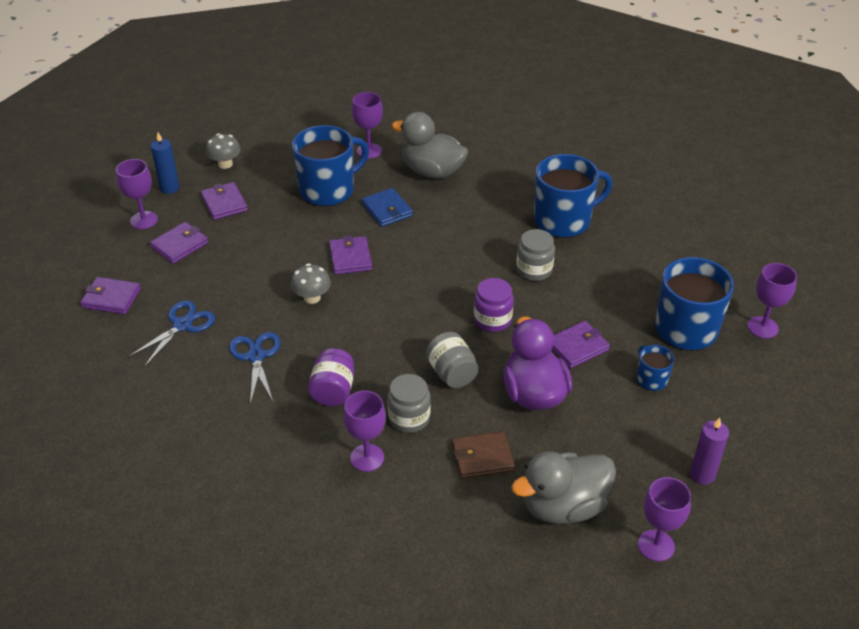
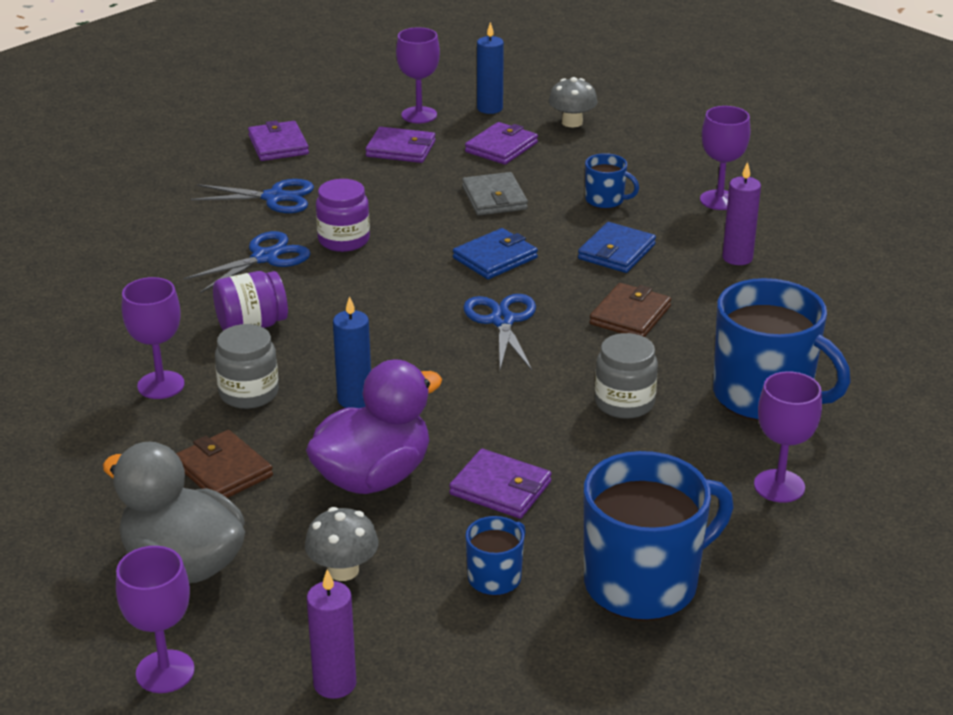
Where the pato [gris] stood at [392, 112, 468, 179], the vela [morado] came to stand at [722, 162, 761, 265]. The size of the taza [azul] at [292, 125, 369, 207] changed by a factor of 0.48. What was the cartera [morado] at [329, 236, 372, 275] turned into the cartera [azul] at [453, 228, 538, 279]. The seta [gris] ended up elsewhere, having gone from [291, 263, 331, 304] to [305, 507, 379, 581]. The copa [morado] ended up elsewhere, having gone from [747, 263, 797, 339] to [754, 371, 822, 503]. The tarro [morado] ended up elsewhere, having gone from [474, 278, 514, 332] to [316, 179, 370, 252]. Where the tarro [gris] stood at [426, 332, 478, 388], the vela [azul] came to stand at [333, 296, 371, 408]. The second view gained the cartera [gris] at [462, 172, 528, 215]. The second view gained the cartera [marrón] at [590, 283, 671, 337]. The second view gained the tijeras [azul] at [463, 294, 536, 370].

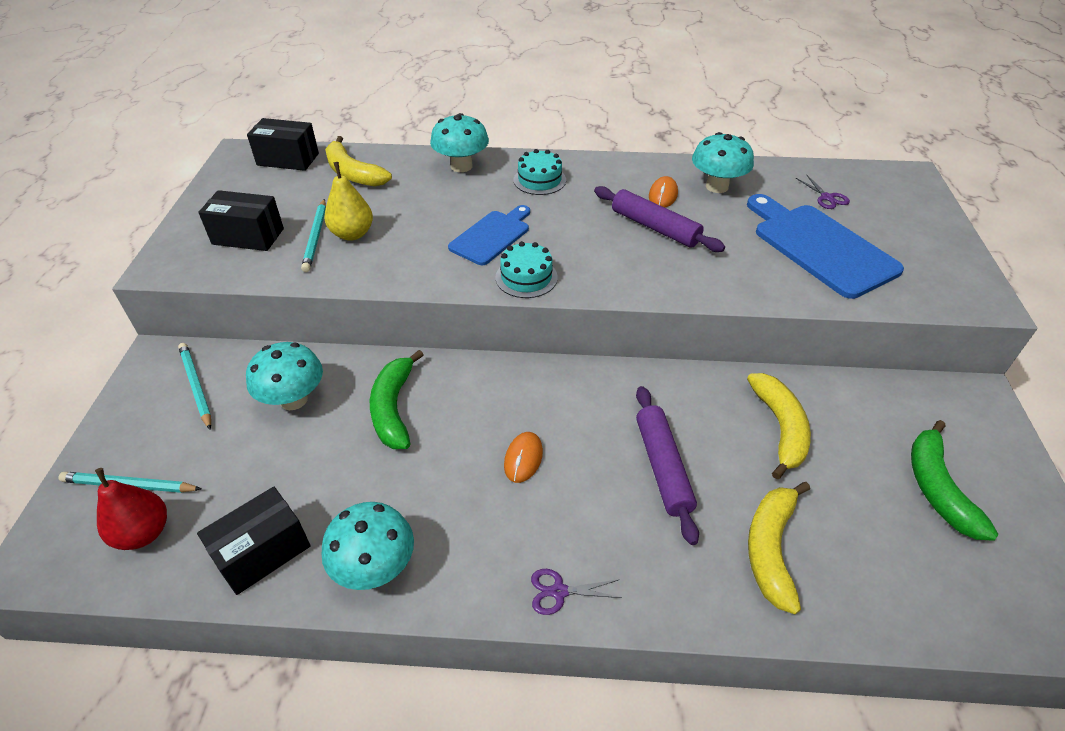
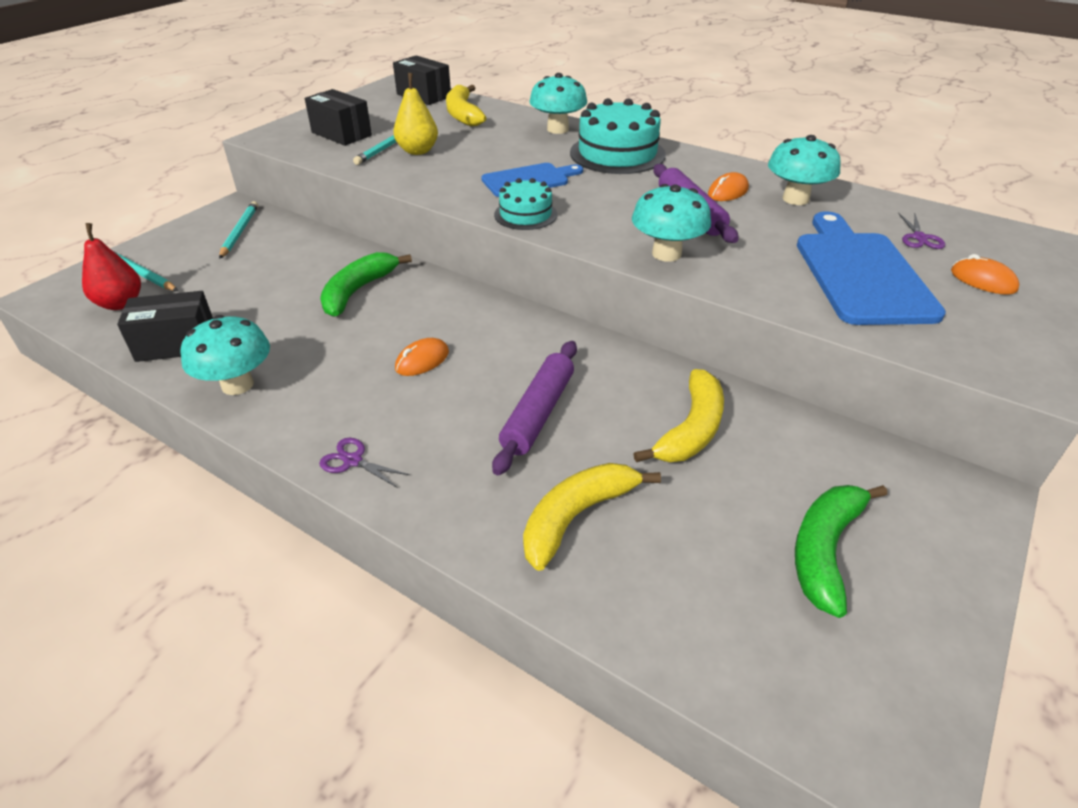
The size of the tarta [turquesa] at [514, 149, 566, 195] changed by a factor of 1.74. The seta [turquesa] ended up elsewhere, having gone from [246, 342, 323, 410] to [632, 184, 711, 262]. The second view gained the ratón [naranja] at [951, 254, 1019, 295].

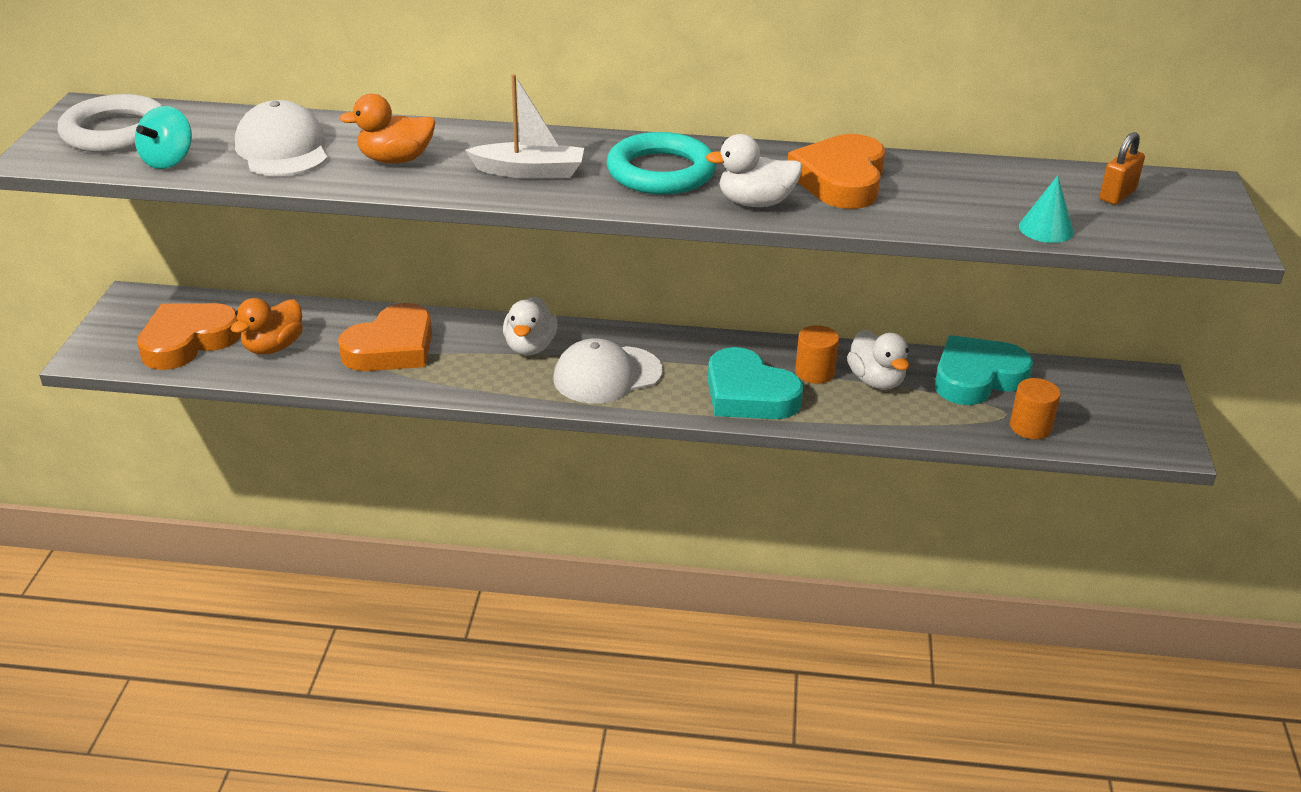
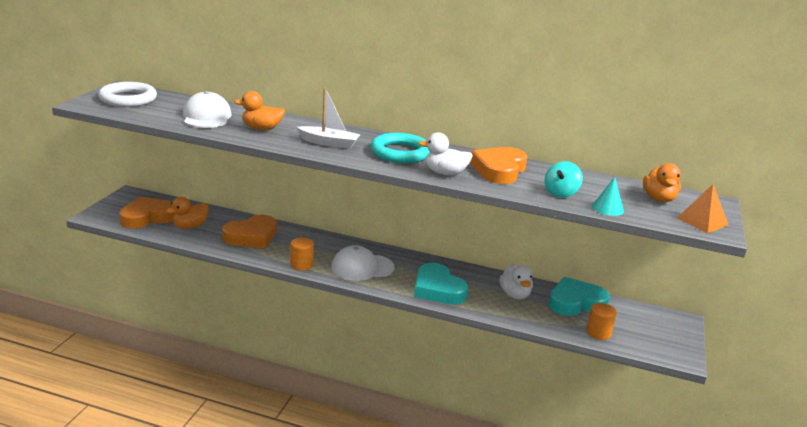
The peonza [turquesa] ended up elsewhere, having gone from [135, 106, 192, 169] to [545, 161, 583, 198]. Where the candado [naranja] stood at [1099, 132, 1145, 205], the pato [naranja] came to stand at [643, 163, 681, 202]. The second view lost the pato [blanco] at [503, 296, 558, 355]. The cilindro [naranja] ended up elsewhere, having gone from [795, 325, 839, 384] to [290, 238, 314, 271]. The second view gained the pirámide [naranja] at [677, 184, 729, 233].

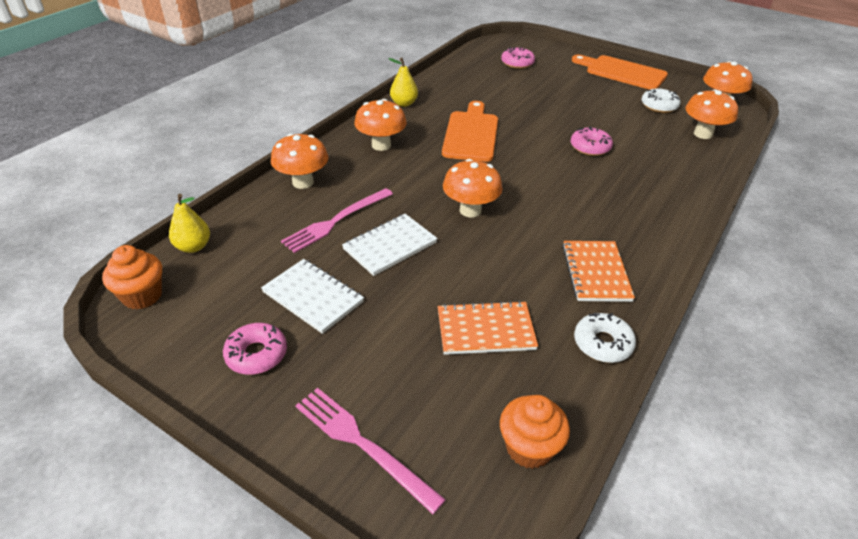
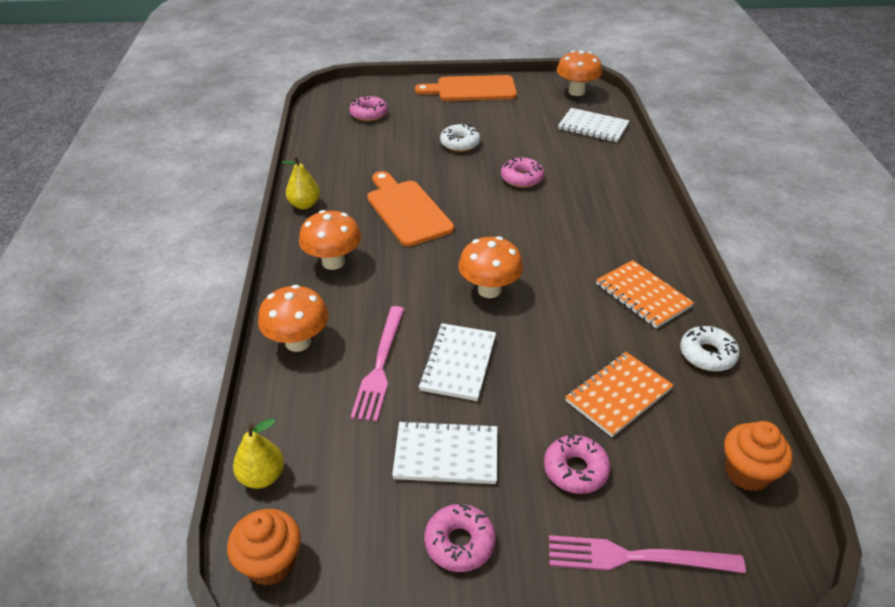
The rosquilla [blanco] ended up elsewhere, having gone from [642, 88, 681, 113] to [440, 124, 481, 152]. Where the seta [naranja] stood at [685, 89, 738, 139], the cuaderno [blanco] came to stand at [558, 108, 629, 142]. The second view gained the rosquilla [rosa] at [544, 434, 611, 494].

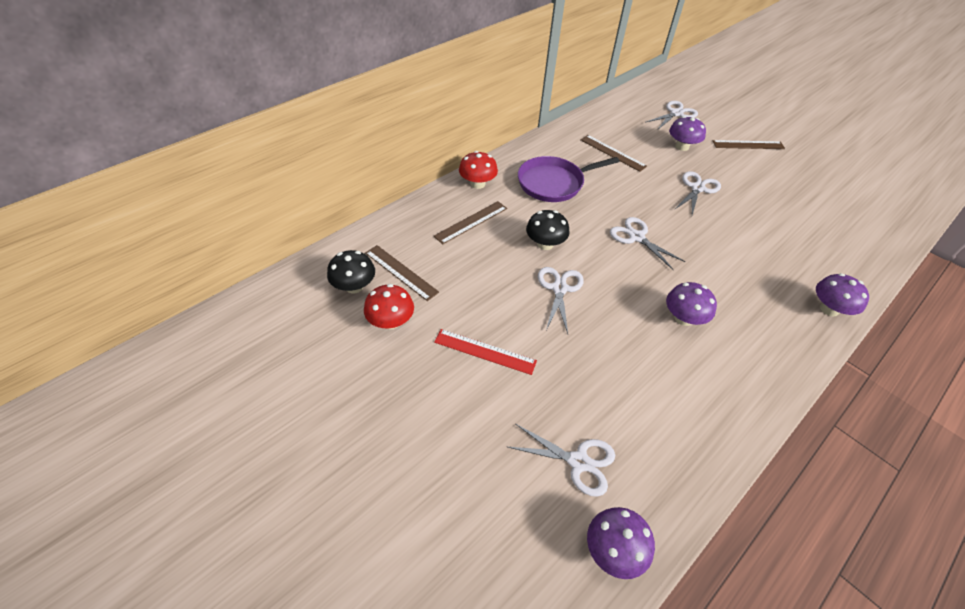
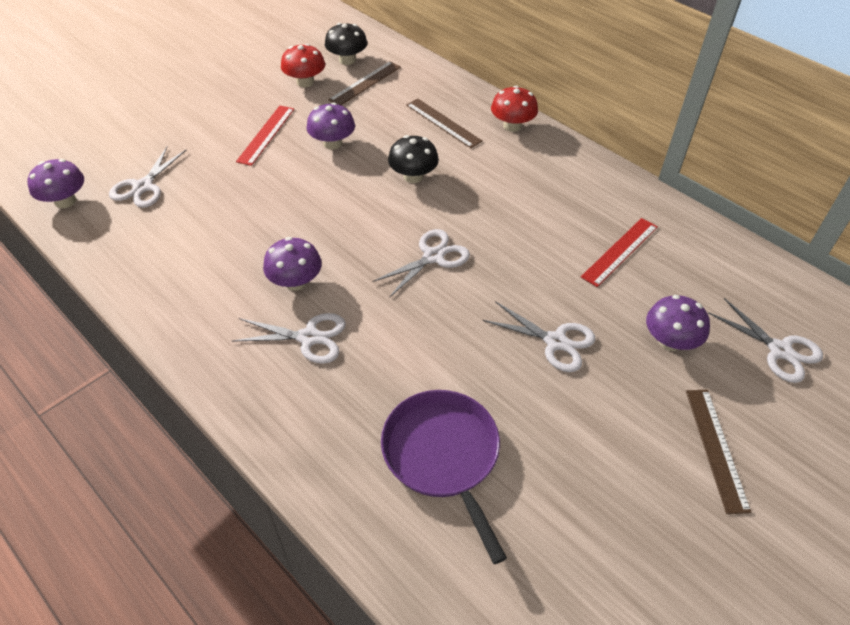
What was the regla [marrón] at [580, 135, 647, 172] turned into the regla [rojo] at [581, 218, 658, 287]. The sartén [morado] ended up elsewhere, having gone from [518, 156, 619, 202] to [381, 390, 507, 564]. The tijeras [blanco] ended up elsewhere, having gone from [538, 267, 584, 334] to [232, 313, 346, 364]. The seta [morado] ended up elsewhere, having gone from [816, 273, 869, 317] to [307, 102, 355, 150].

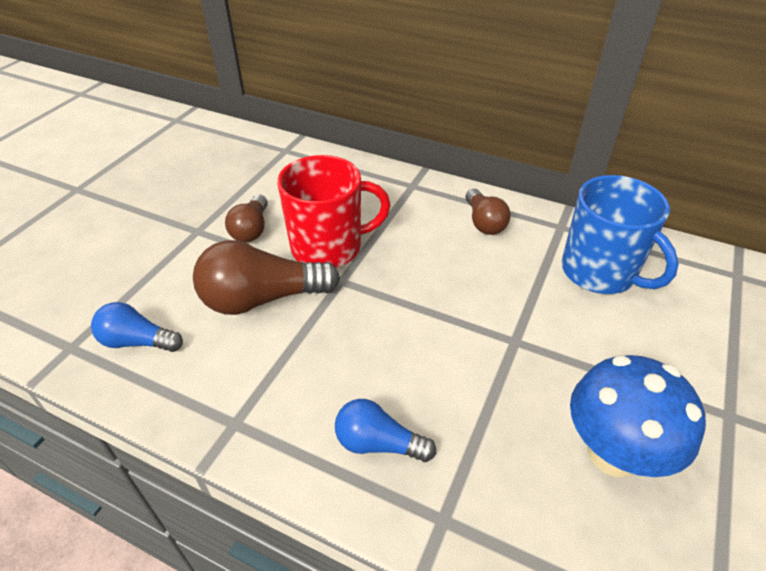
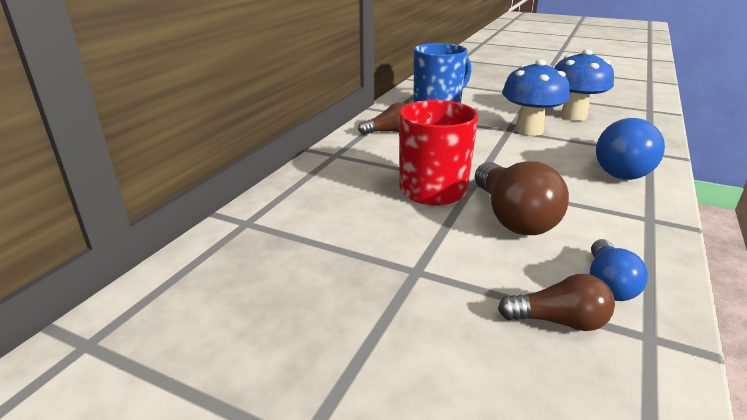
The bombilla [marrón] ended up elsewhere, having gone from [225, 195, 268, 242] to [498, 274, 615, 331]. The size of the bombilla [azul] at [335, 399, 436, 462] changed by a factor of 1.69. The second view gained the seta [azul] at [502, 59, 570, 136].

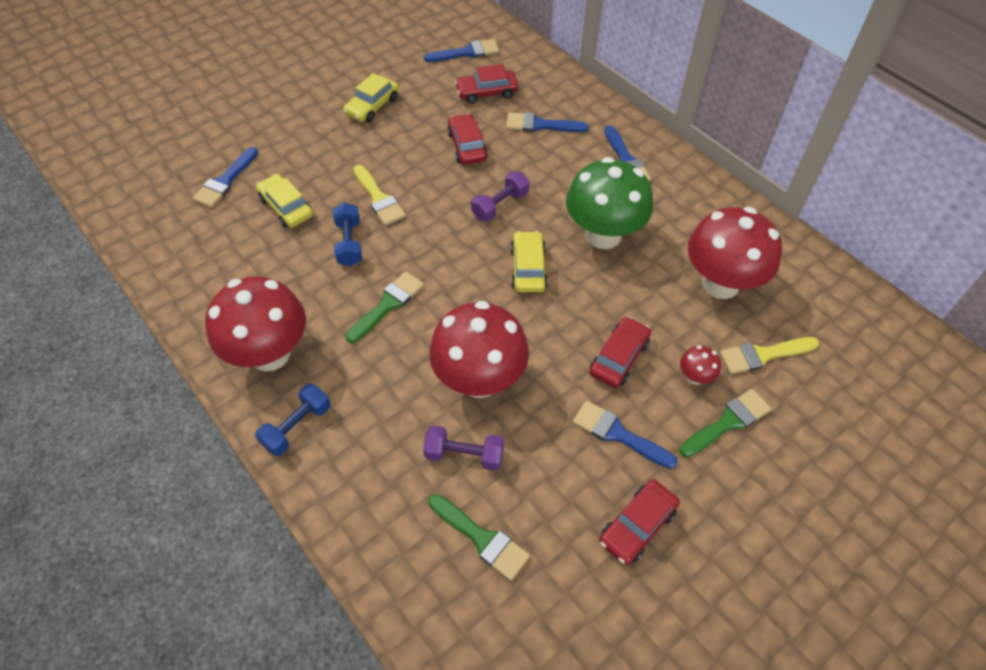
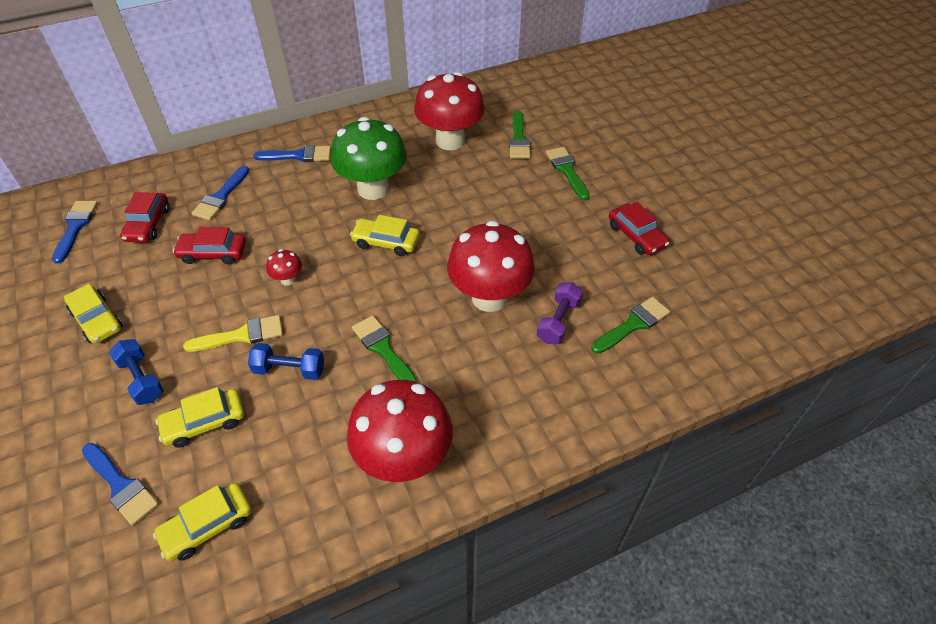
The second view lost the mancuerna [morado] at [471, 171, 530, 222]. The second view lost the coche [rojo] at [590, 317, 651, 388]. What was the pincel [amarillo] at [720, 337, 819, 374] turned into the pincel [verde] at [509, 111, 530, 159]. The seta [rojo] ended up elsewhere, having gone from [680, 345, 721, 385] to [266, 249, 302, 286]. The mancuerna [azul] ended up elsewhere, having gone from [255, 384, 331, 456] to [109, 339, 164, 405]. The second view lost the pincel [azul] at [573, 400, 678, 469]. The second view gained the coche [amarillo] at [153, 483, 252, 561].

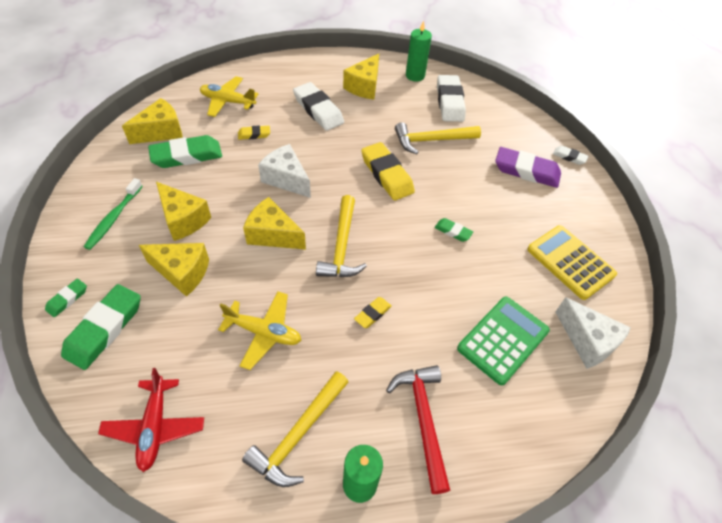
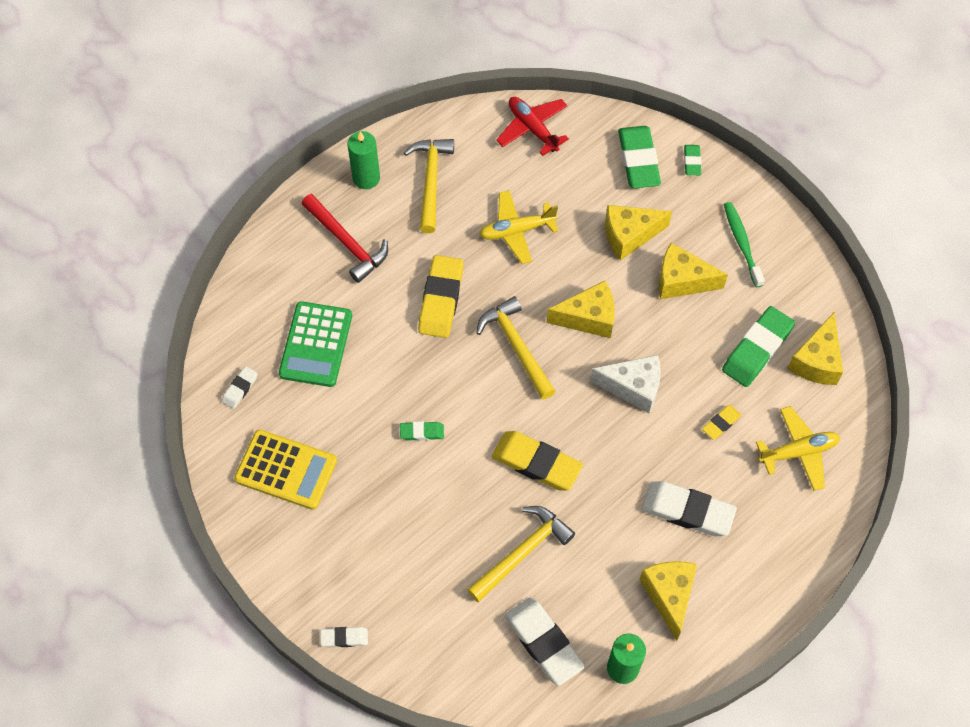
The second view lost the goma de borrar [morado] at [495, 147, 561, 188]. The size of the goma de borrar [amarillo] at [354, 297, 392, 328] changed by a factor of 1.99. Where the queso [blanco] stood at [555, 297, 631, 369], the goma de borrar [blanco] came to stand at [222, 366, 258, 409].

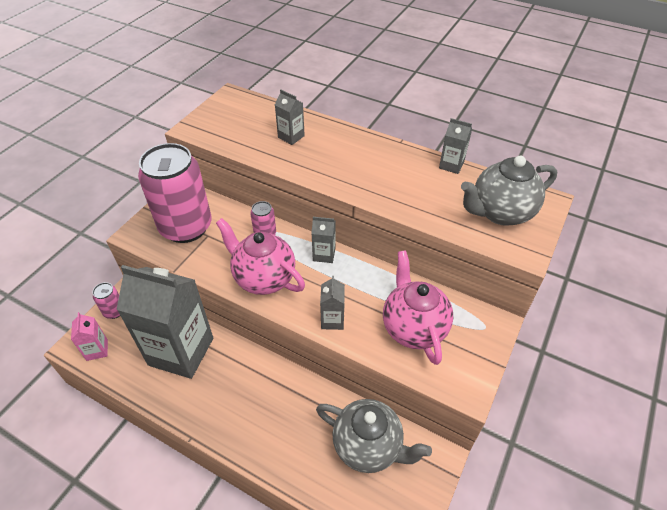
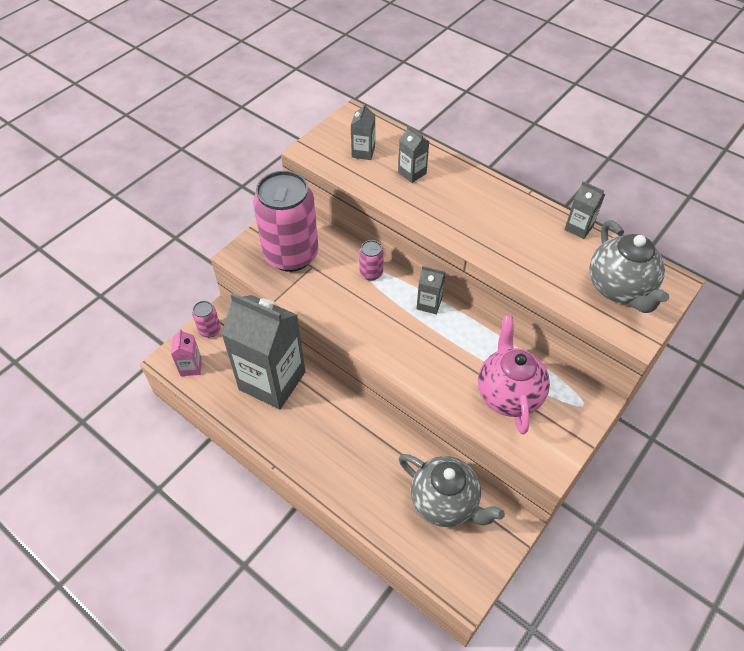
The tetera [gris] at [461, 156, 557, 226] ended up facing another way, 90 degrees counterclockwise from before. The second view lost the tetera [rosa] at [216, 218, 305, 295]. The cartón de leche [gris] ended up elsewhere, having gone from [320, 276, 345, 330] to [351, 103, 375, 160].

